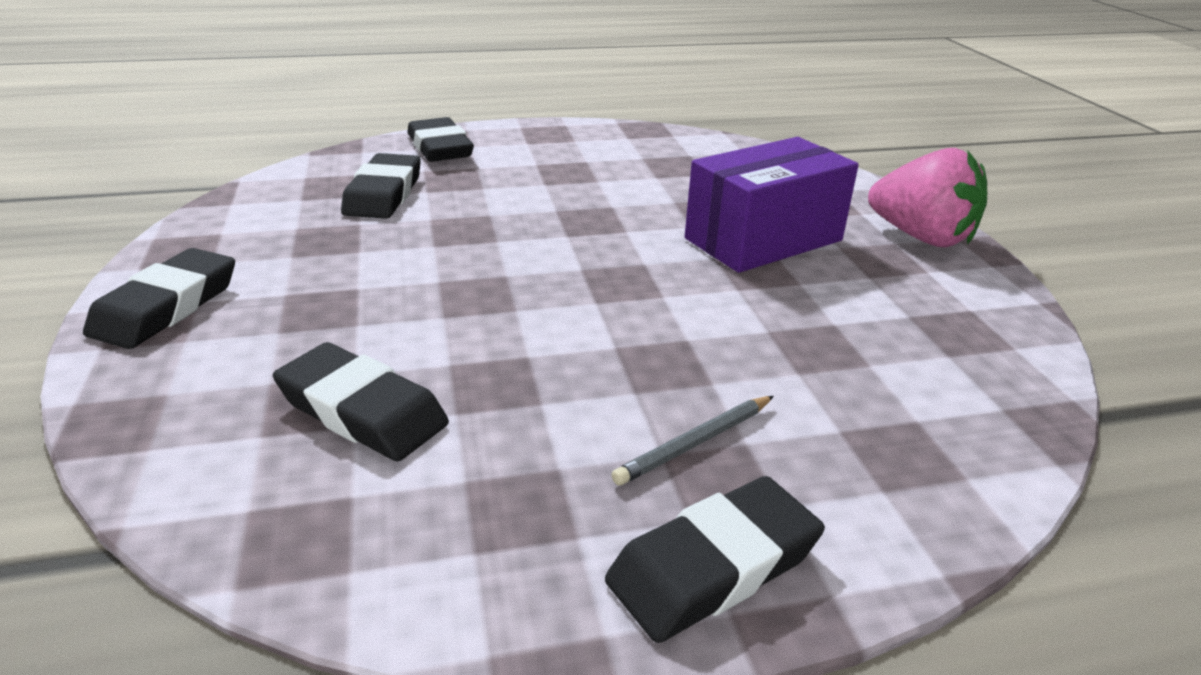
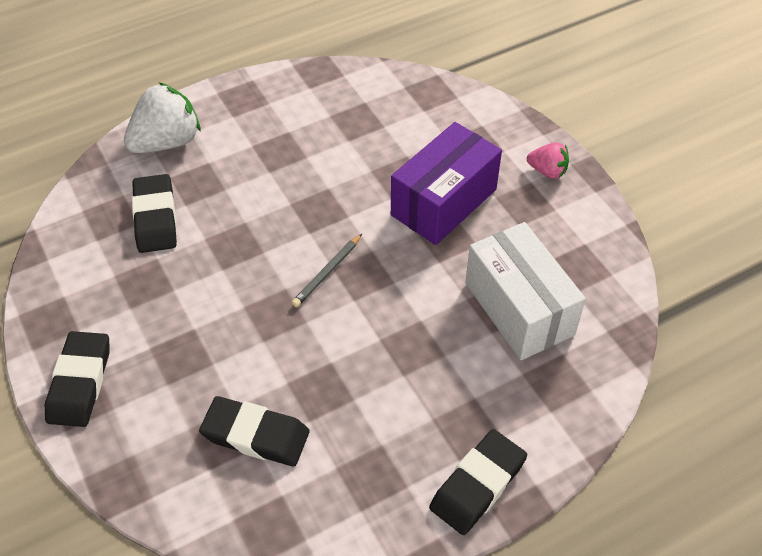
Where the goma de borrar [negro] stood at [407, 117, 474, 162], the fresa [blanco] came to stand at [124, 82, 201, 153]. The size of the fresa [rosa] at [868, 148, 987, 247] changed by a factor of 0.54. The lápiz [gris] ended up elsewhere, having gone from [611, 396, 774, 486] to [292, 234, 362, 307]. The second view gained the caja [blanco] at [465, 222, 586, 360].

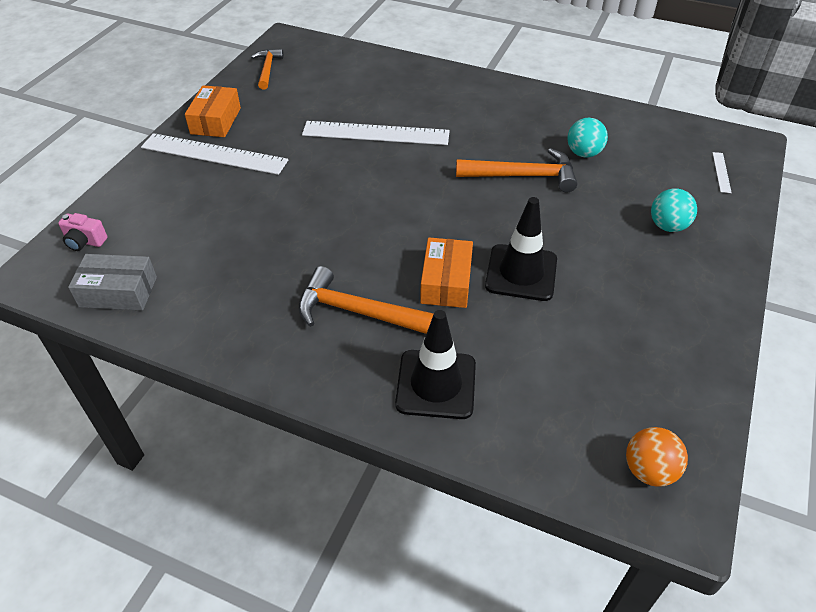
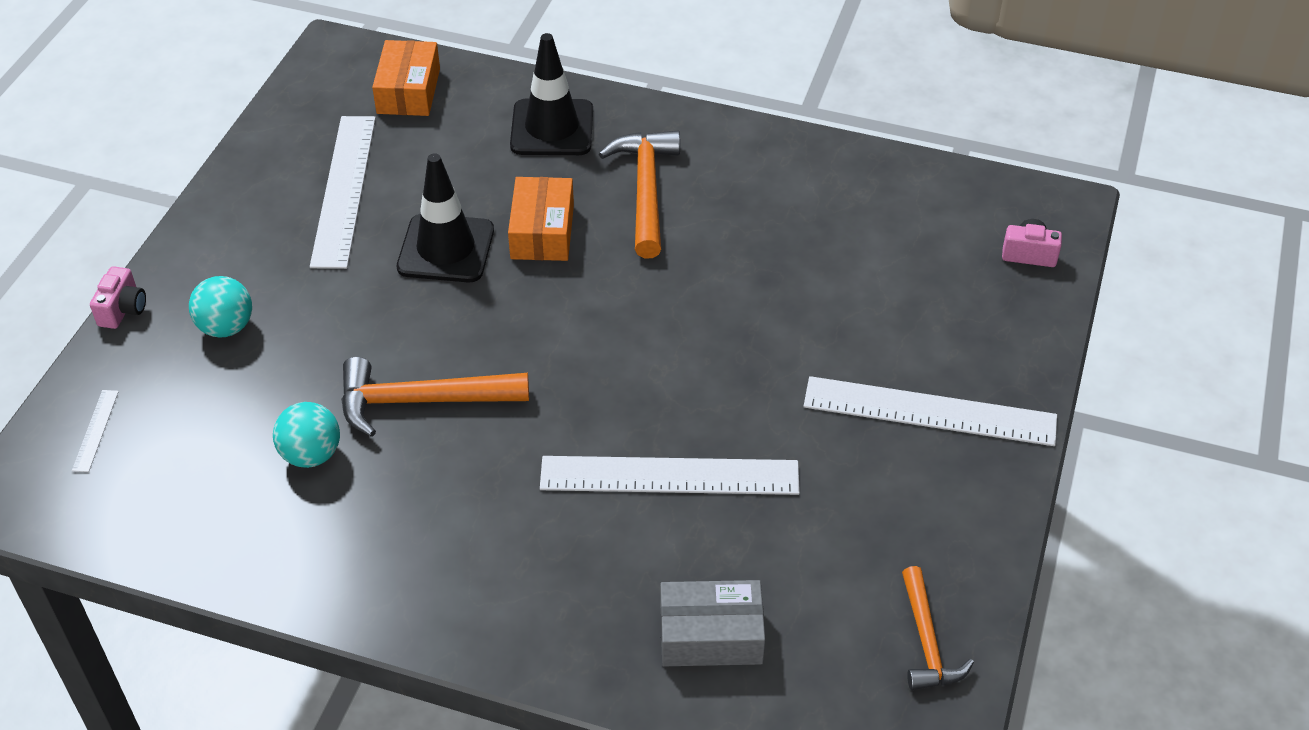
The caja [naranja] ended up elsewhere, having gone from [185, 85, 241, 137] to [372, 40, 440, 116]. The caja [gris] ended up elsewhere, having gone from [68, 254, 157, 310] to [660, 580, 765, 666]. The martillo [naranja] at [298, 266, 434, 334] ended up facing another way, 105 degrees counterclockwise from before. The second view lost the pelota [naranja] at [626, 427, 688, 487]. The second view gained the regla [blanco] at [310, 116, 376, 269]. The second view gained the cámara [rosa] at [90, 266, 146, 329].

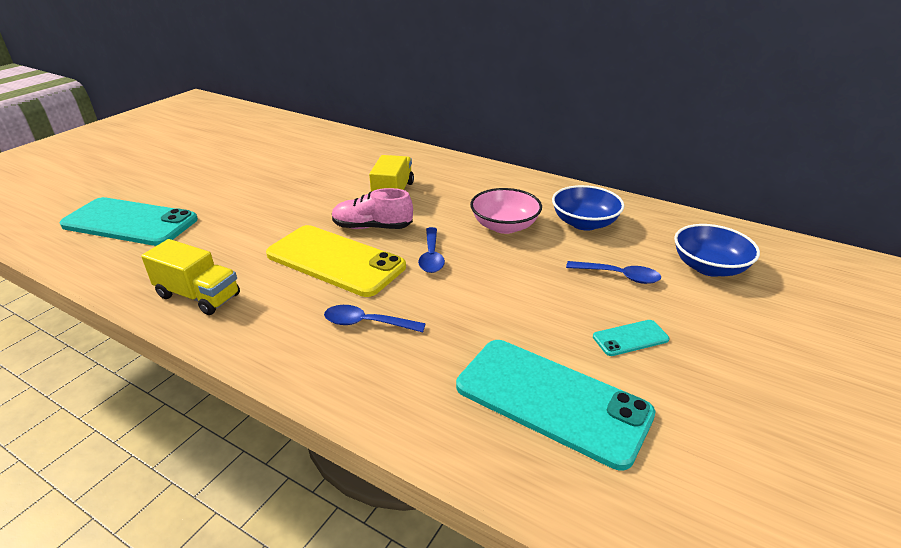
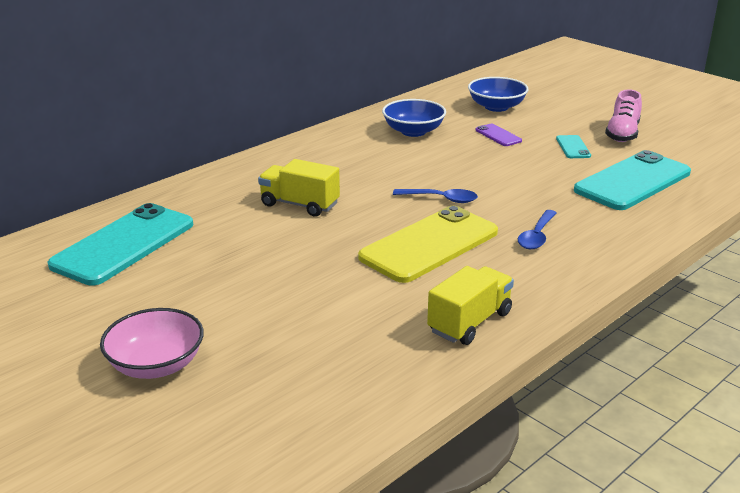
The zapato [rosa] ended up elsewhere, having gone from [332, 188, 413, 229] to [605, 89, 642, 142]. The cuenco [rosa] ended up elsewhere, having gone from [470, 188, 542, 234] to [100, 308, 204, 379]. The móvil [turquesa] ended up elsewhere, having gone from [60, 197, 198, 246] to [48, 203, 193, 286]. Where the cuchara [azul] stood at [566, 261, 661, 284], the móvil [morado] came to stand at [475, 124, 522, 146].

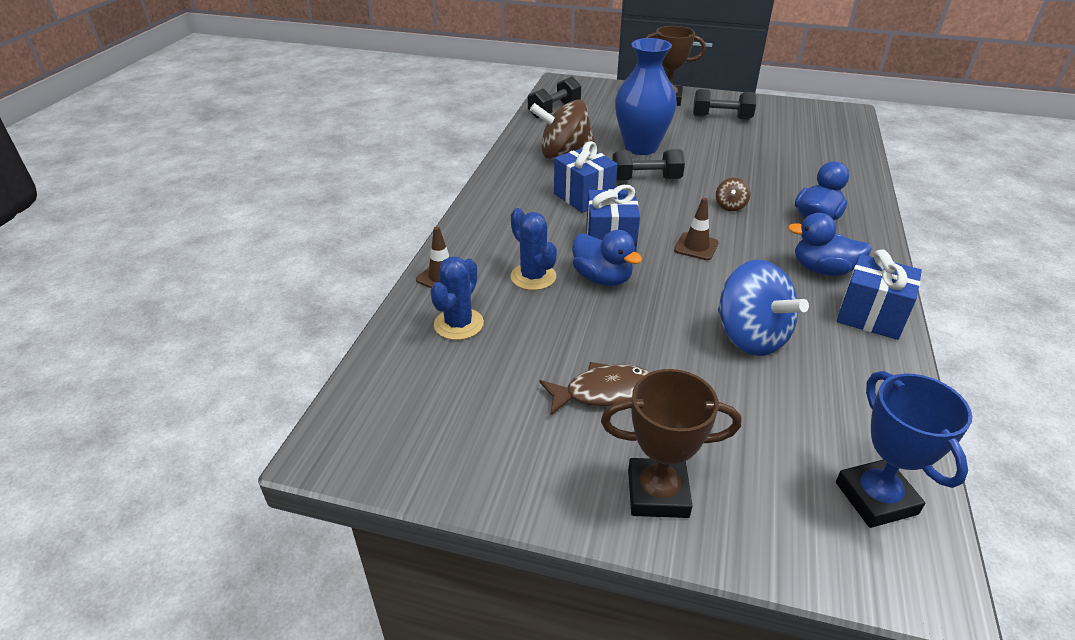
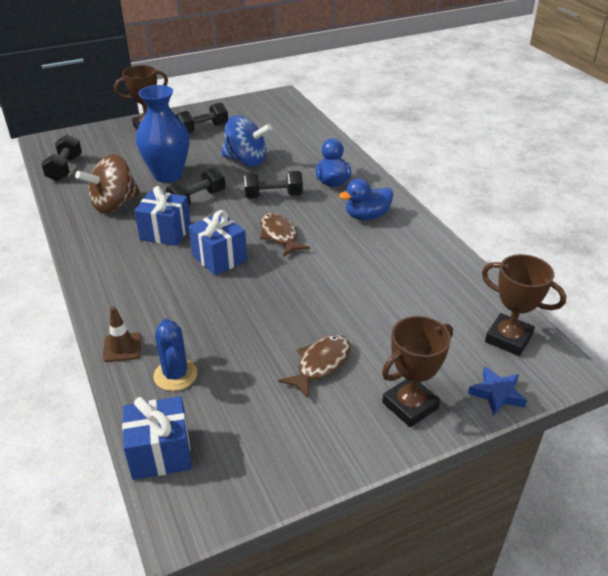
Where the peonza [marrón] stood at [716, 178, 751, 211], the mancuerna [negro] came to stand at [244, 171, 303, 199]. Where the cono de tráfico [marrón] stood at [674, 198, 719, 260], the pez [marrón] came to stand at [260, 213, 310, 257]. The second view lost the cactus [azul] at [510, 208, 557, 290]. The second view lost the pato [azul] at [572, 230, 642, 286]. The regalo [azul] ended up elsewhere, having gone from [837, 249, 922, 340] to [122, 396, 192, 480]. The peonza [azul] ended up elsewhere, having gone from [718, 260, 809, 356] to [221, 115, 272, 167]. What was the trofeo [azul] at [836, 371, 972, 528] turned into the trofeo [marrón] at [482, 254, 566, 356]. The second view gained the estrella [azul] at [468, 366, 527, 415].

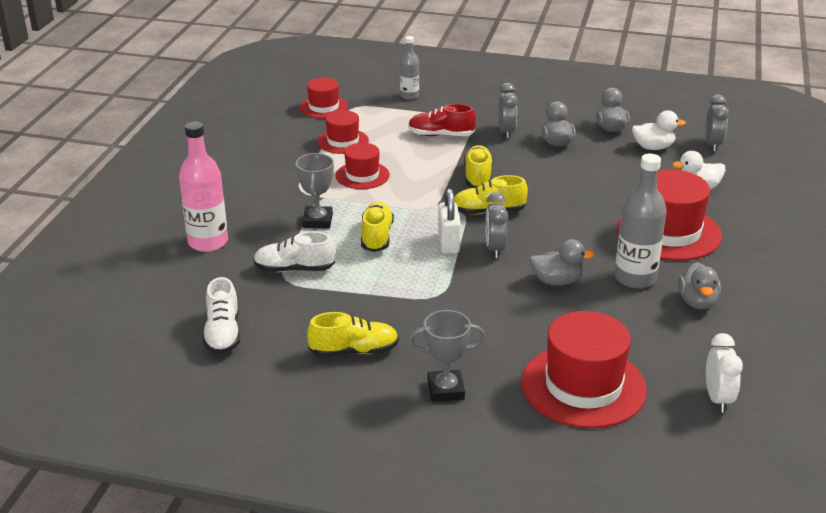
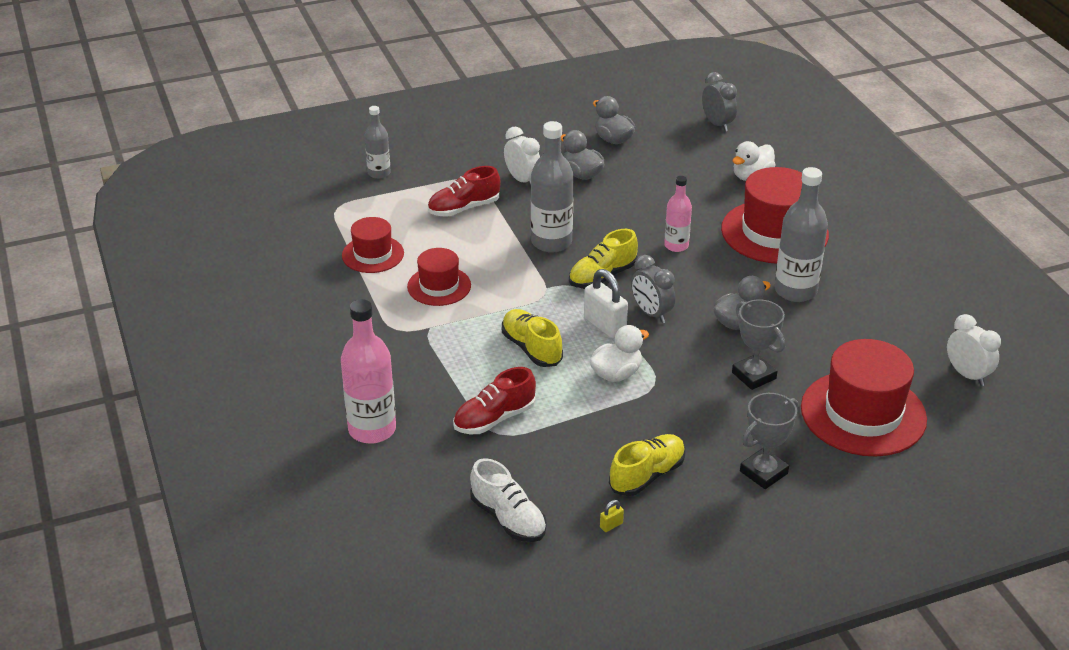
The second view lost the sombrero [rojo] at [300, 78, 348, 118]. What was the despertador [gris] at [498, 83, 518, 139] turned into the despertador [blanco] at [504, 127, 540, 187]. The pato [blanco] ended up elsewhere, having gone from [632, 110, 686, 150] to [590, 325, 649, 382]. Where the zapato [amarillo] stood at [464, 145, 493, 188], the botella [gris] came to stand at [531, 121, 574, 253]. The trofeo [gris] ended up elsewhere, having gone from [296, 153, 334, 229] to [732, 299, 785, 390]. What was the zapato [blanco] at [253, 231, 335, 272] turned into the zapato [rojo] at [453, 367, 536, 434]. The second view lost the pato [gris] at [678, 262, 721, 309]. The second view gained the botella [rosa] at [664, 176, 692, 252]. The second view gained the candado [amarillo] at [600, 500, 624, 532].

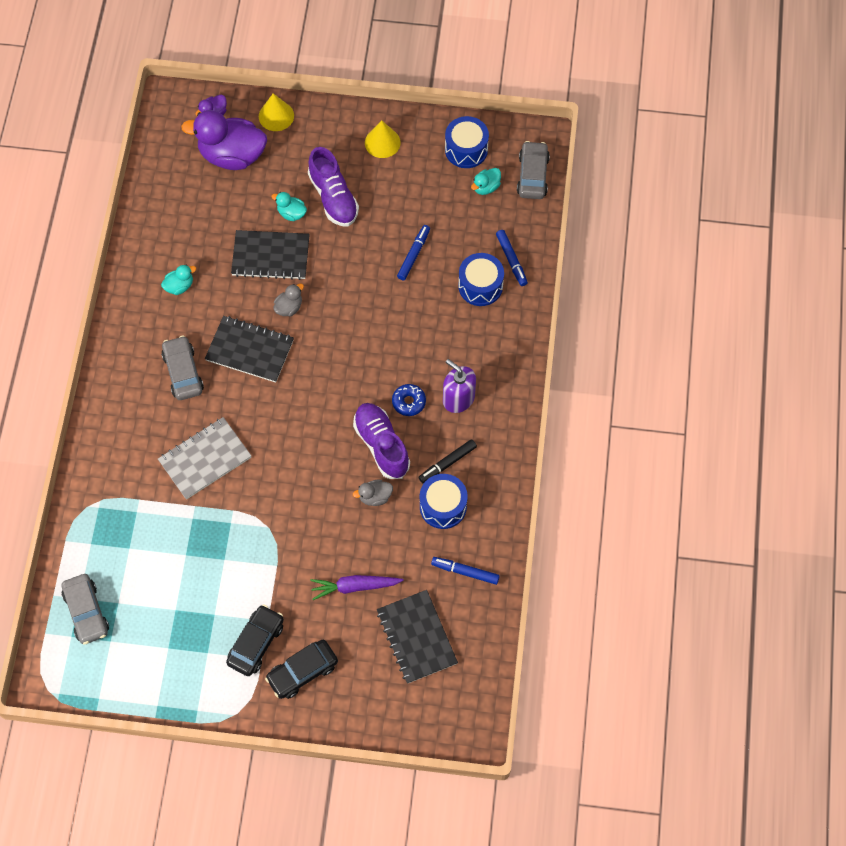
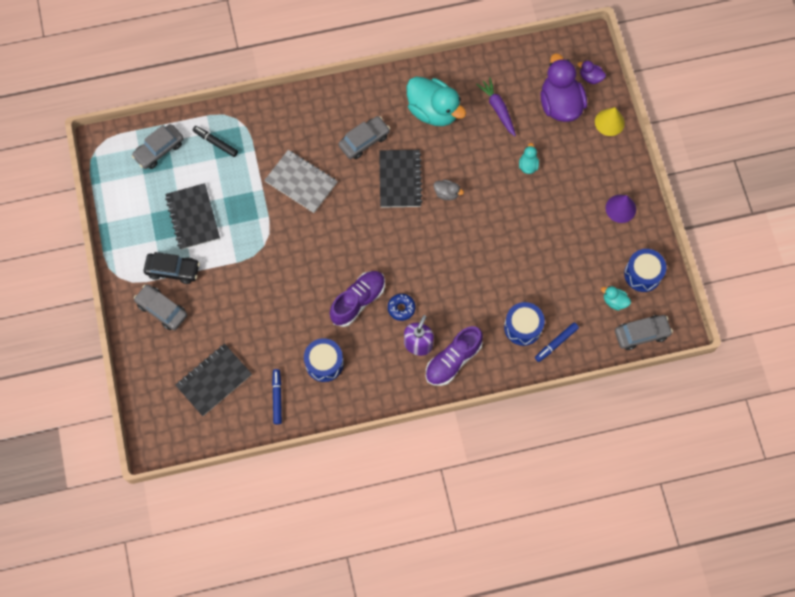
What was the cono [amarillo] at [365, 120, 401, 158] turned into the cono [morado] at [606, 195, 636, 223]. The zapato [morado] ended up elsewhere, having gone from [308, 147, 359, 226] to [426, 326, 483, 386]. The second view lost the rotulador [azul] at [397, 225, 430, 280]. The cuaderno [negro] ended up elsewhere, having gone from [231, 230, 310, 280] to [165, 183, 220, 250]. The size of the pato [turquesa] at [161, 265, 196, 295] changed by a factor of 2.24. The rotulador [negro] ended up elsewhere, having gone from [418, 439, 477, 483] to [193, 126, 238, 157]. The second view lost the pato [gris] at [353, 479, 393, 506]. The zanahoria [morado] ended up elsewhere, having gone from [310, 575, 404, 600] to [476, 78, 516, 136]. What was the coche [negro] at [265, 640, 338, 699] turned into the coche [gris] at [134, 285, 187, 330].

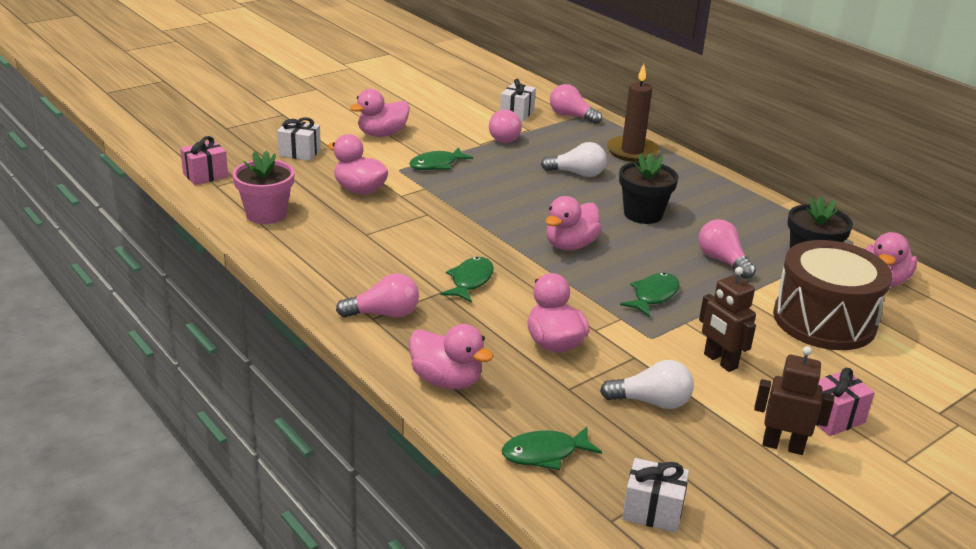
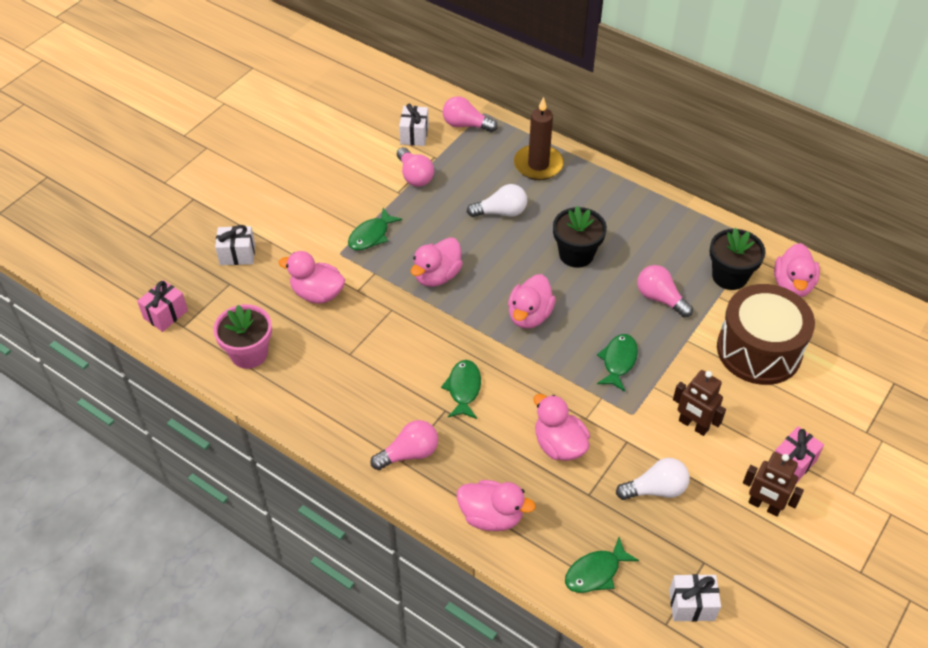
The pato [rosa] ended up elsewhere, having gone from [350, 89, 410, 137] to [411, 237, 463, 287]. The robot [marrón] at [754, 346, 834, 455] ended up facing another way, 150 degrees counterclockwise from before.

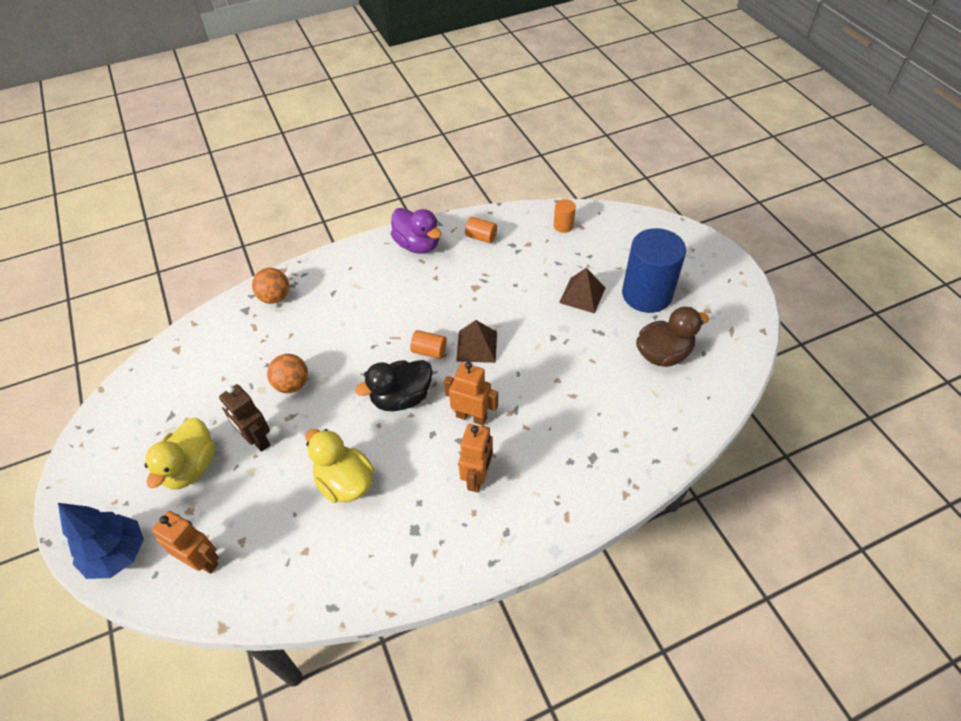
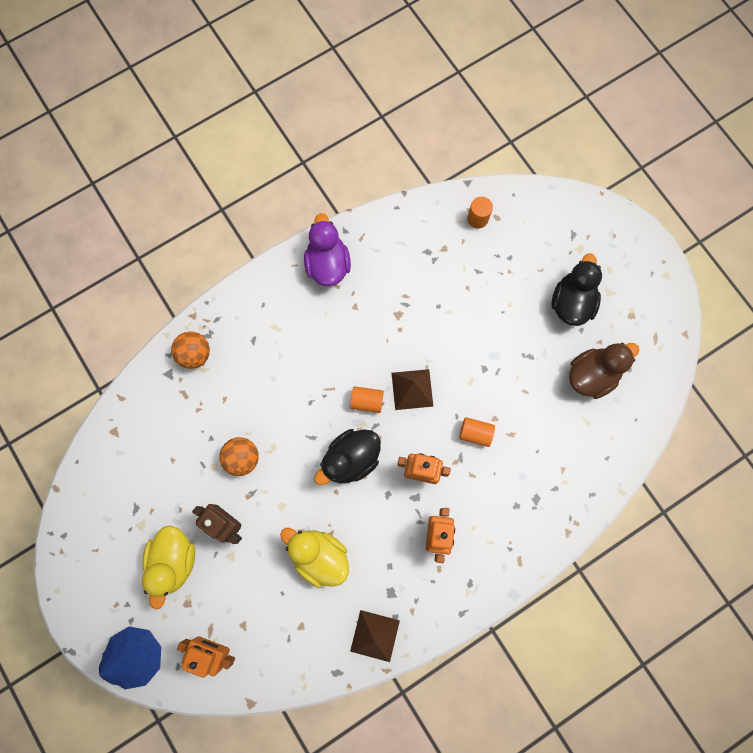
The pato [morado] at [391, 208, 442, 254] ended up facing another way, 135 degrees counterclockwise from before. The cilindro [naranja] ended up elsewhere, having gone from [465, 217, 497, 243] to [459, 417, 495, 447]. Where the cilindro [azul] stood at [622, 228, 686, 313], the pato [negro] came to stand at [551, 253, 602, 326]. The pirámide [marrón] ended up elsewhere, having gone from [559, 268, 605, 313] to [350, 610, 400, 662].

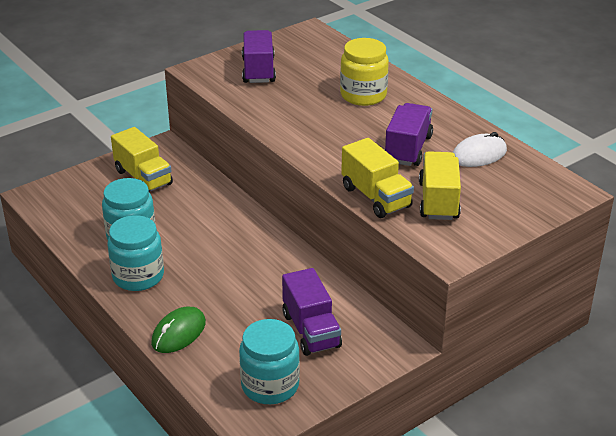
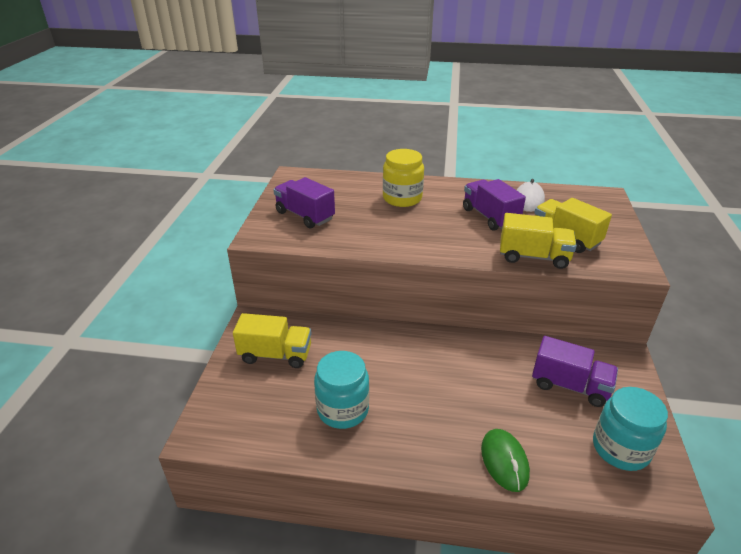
The second view lost the tarro [turquesa] at [108, 215, 164, 291].

